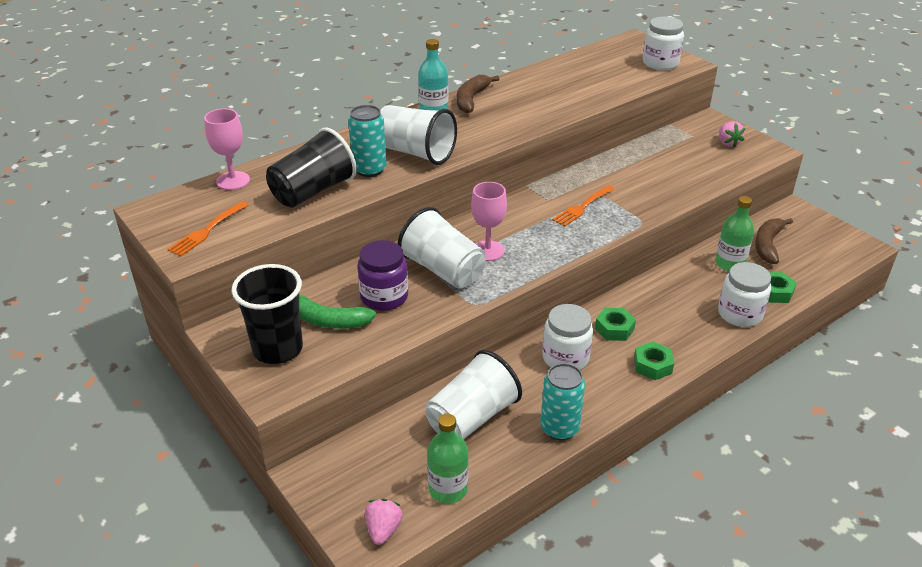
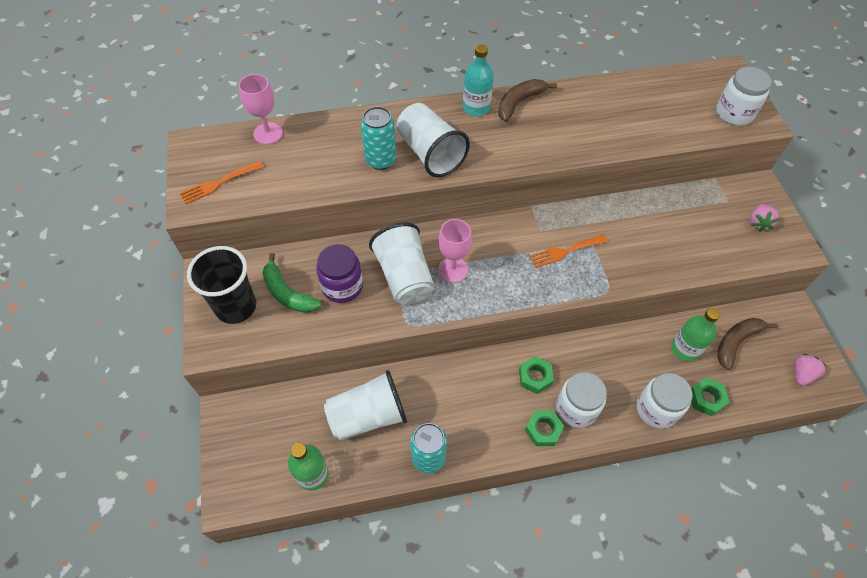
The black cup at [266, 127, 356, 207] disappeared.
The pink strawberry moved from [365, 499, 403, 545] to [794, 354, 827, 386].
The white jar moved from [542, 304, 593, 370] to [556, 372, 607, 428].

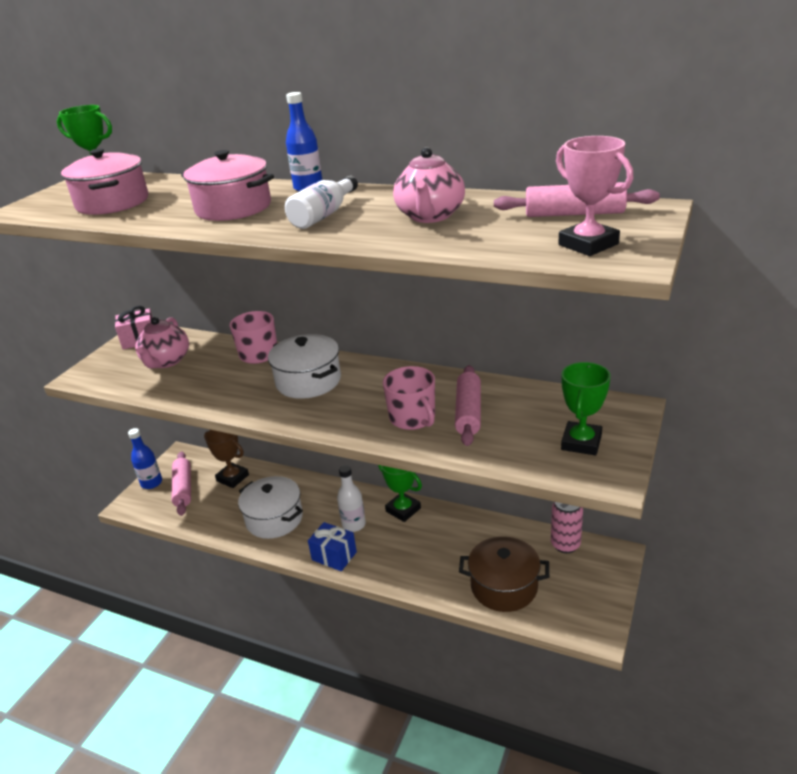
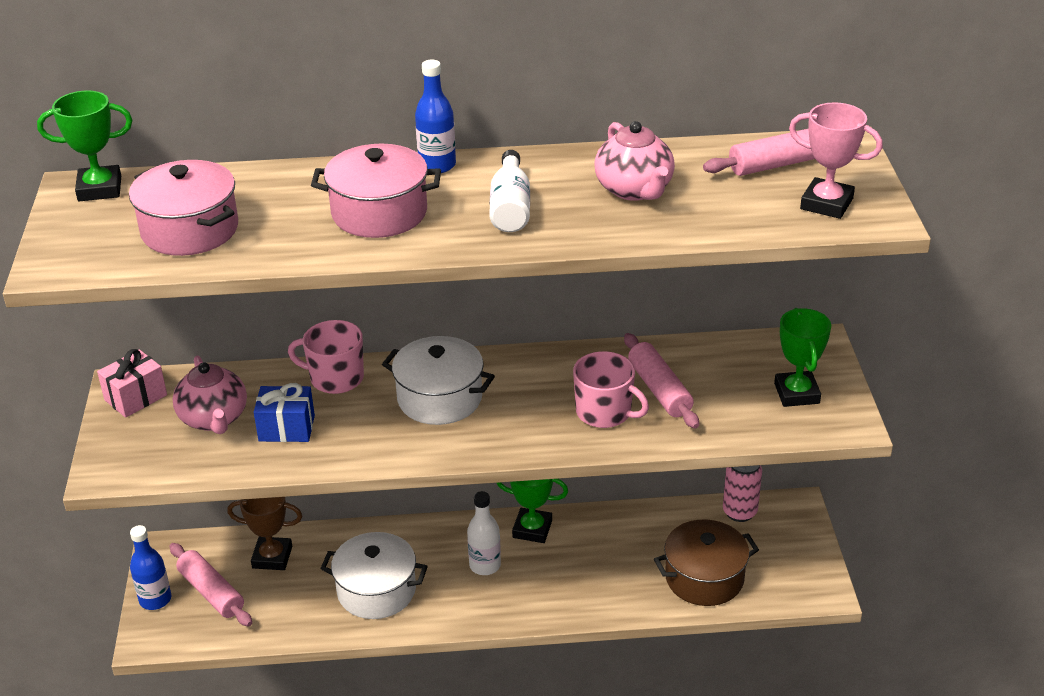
The blue gift moved from [308, 522, 357, 571] to [254, 383, 315, 442].

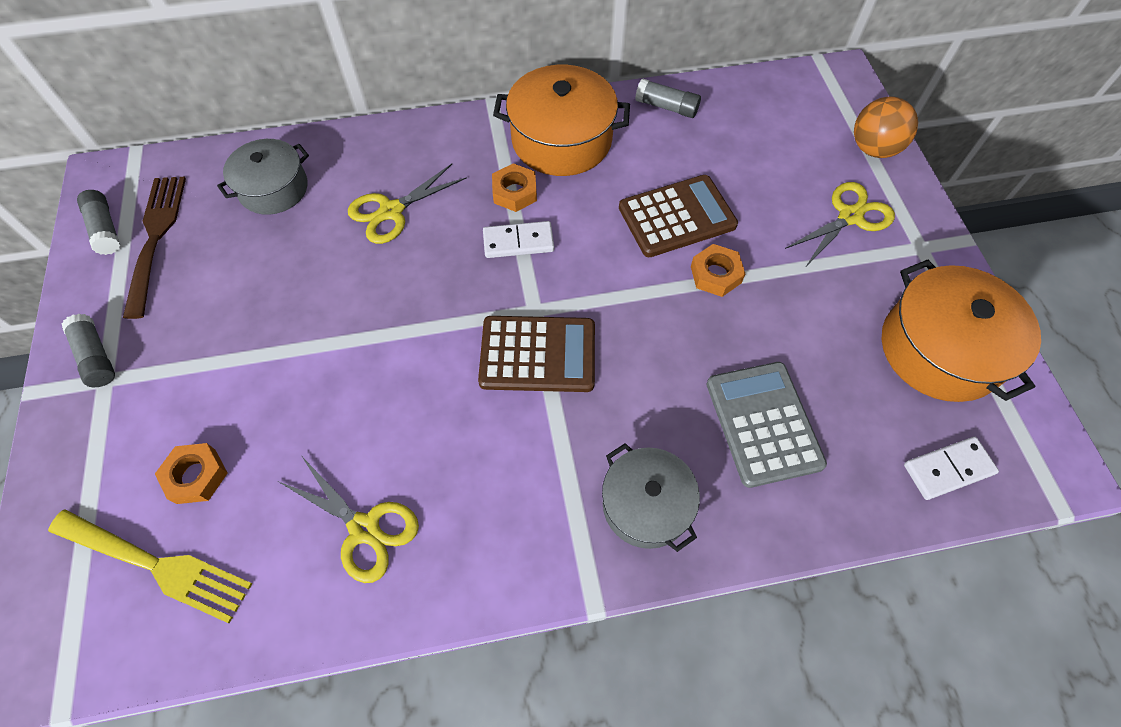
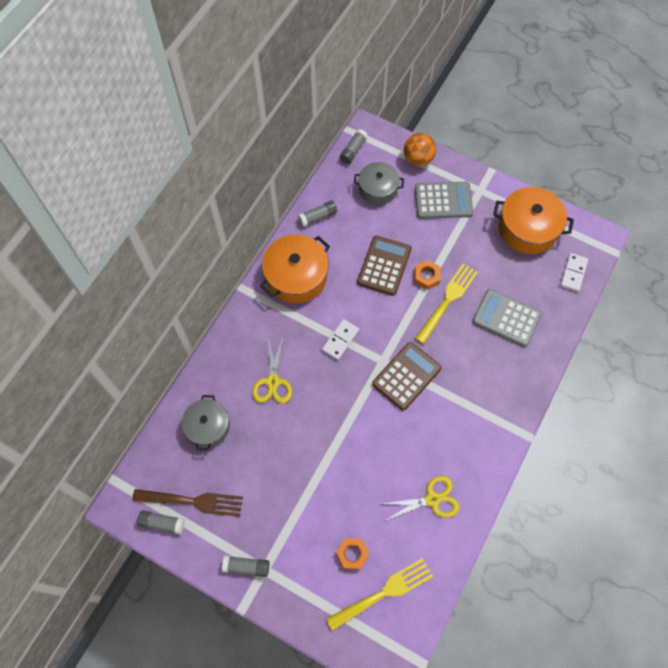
The orange nut at [492, 163, 537, 212] disappeared.
The grey glue stick at [340, 129, 368, 164] appeared.
The yellow fork at [415, 263, 478, 344] appeared.
The grey pot moved from [602, 443, 700, 552] to [354, 162, 404, 205].
The yellow scissors at [785, 182, 895, 266] was replaced by the grey calculator at [415, 182, 473, 219].
The brown fork at [123, 177, 186, 319] turned 150 degrees clockwise.

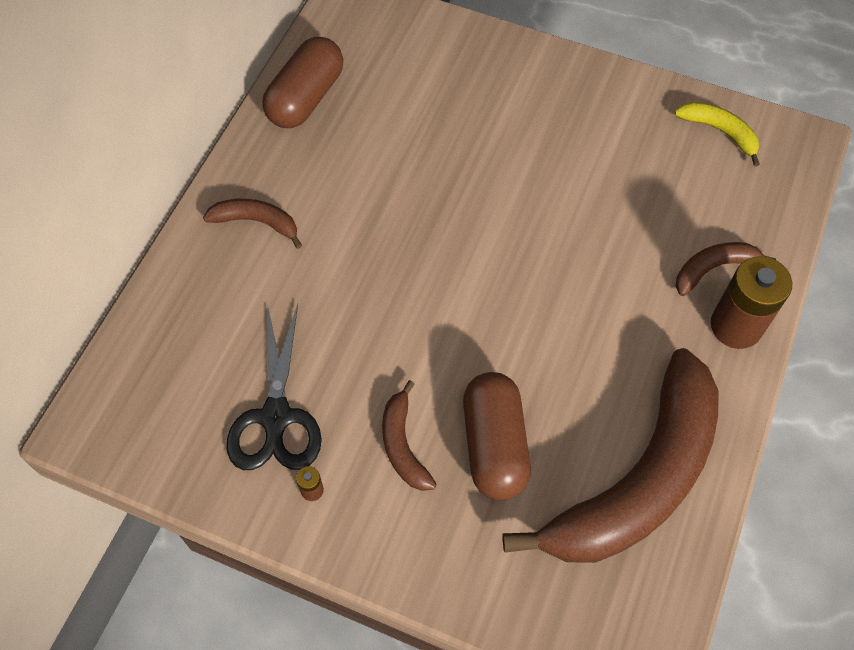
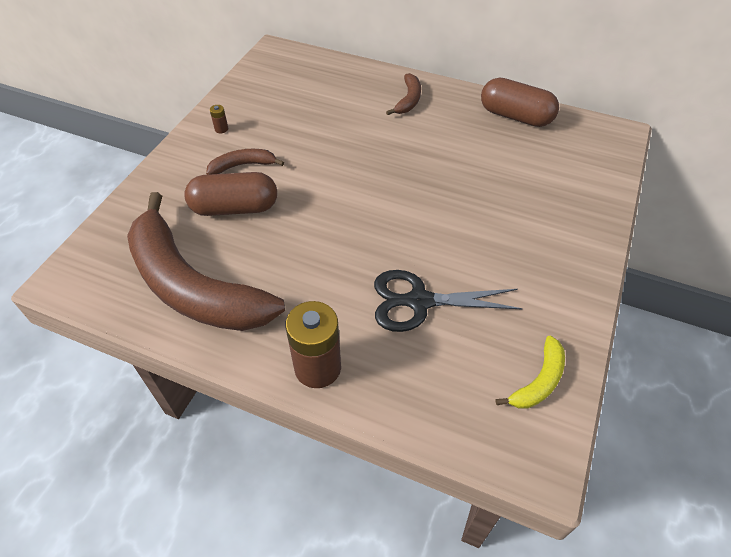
The brown banana at [676, 242, 776, 296] disappeared.
The black scissors moved from [227, 304, 322, 470] to [374, 270, 523, 332].

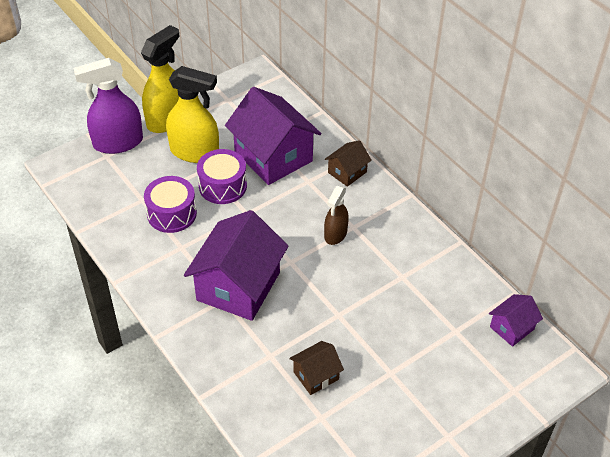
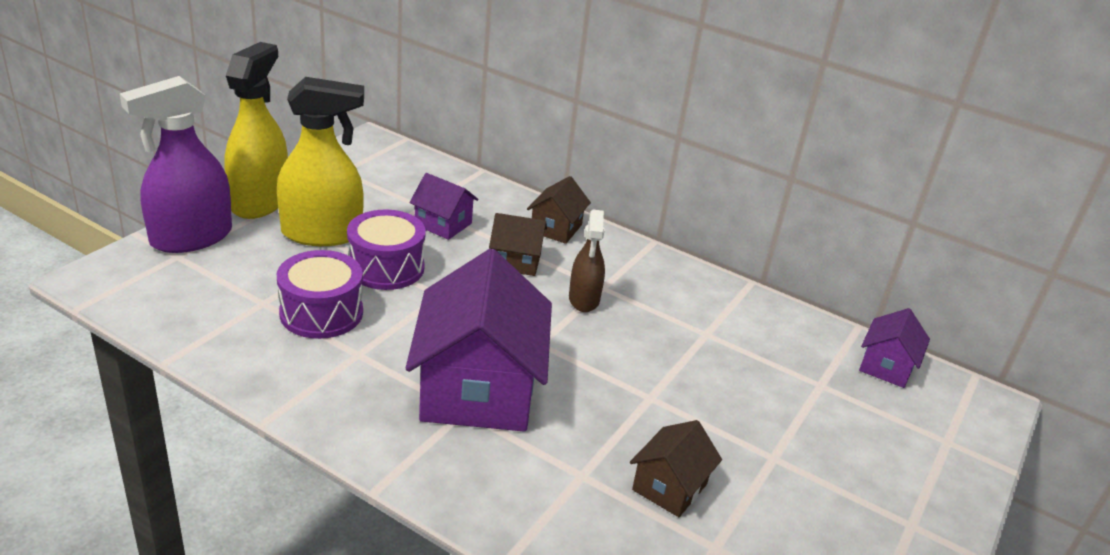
The brown house at [489, 213, 547, 276] appeared.
The purple house at [225, 87, 321, 185] changed to 0.48 times the size.

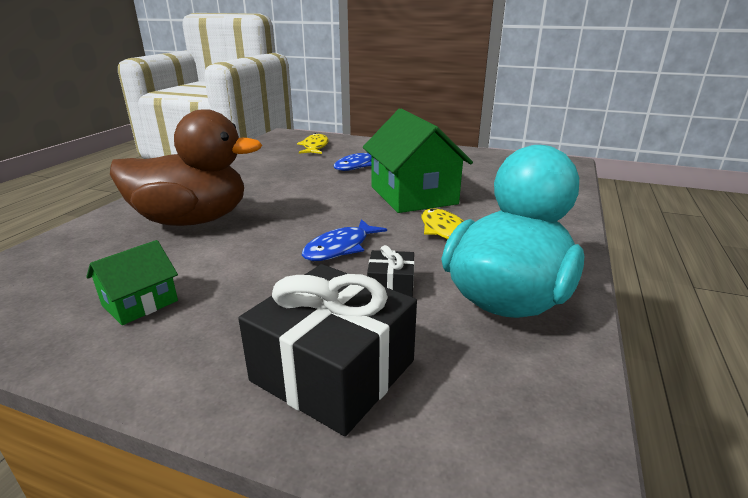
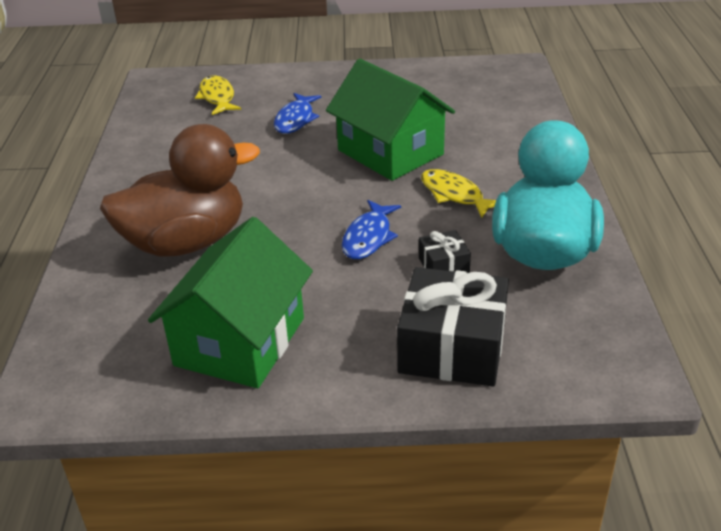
The green house at [86, 240, 178, 325] changed to 2.01 times the size.

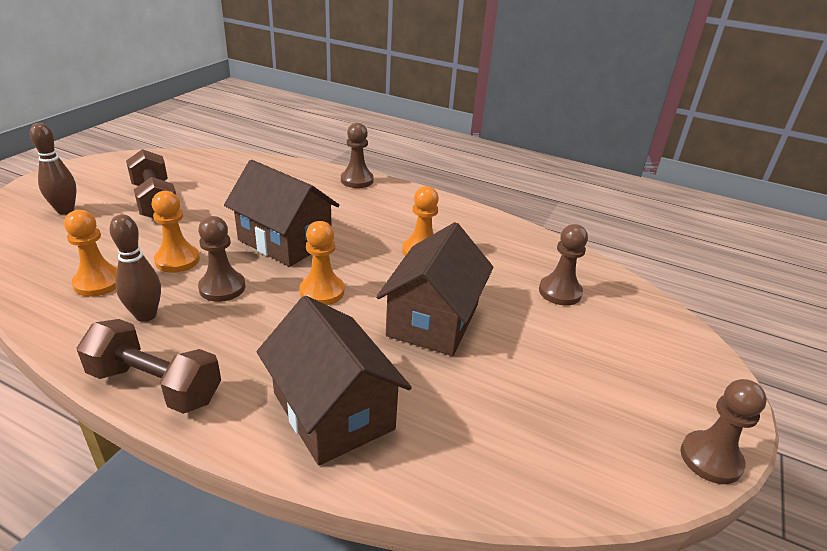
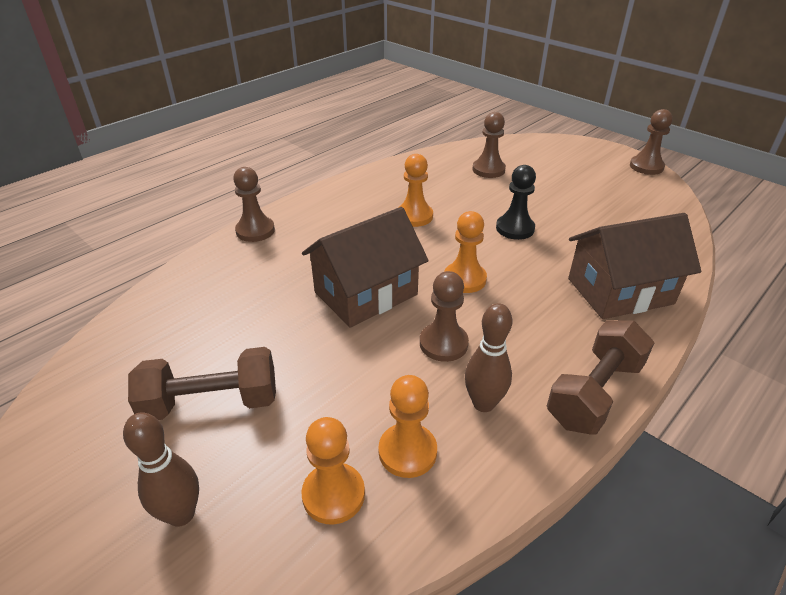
The orange pawn moved from [152, 191, 200, 273] to [301, 417, 365, 525].
The brown house at [376, 222, 494, 356] was replaced by the black pawn at [496, 165, 536, 240].

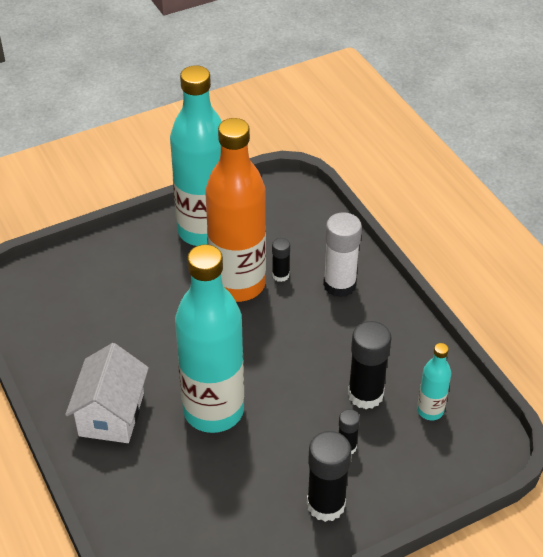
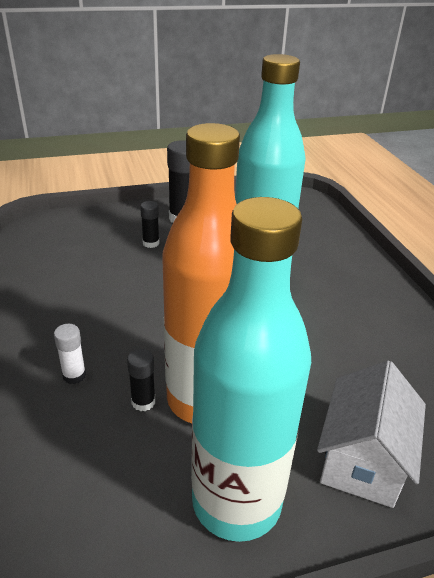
The black glue stick at [348, 321, 391, 409] disappeared.
The turquoise bottle at [417, 343, 451, 420] disappeared.
The white house moved from [65, 343, 149, 443] to [317, 360, 426, 508].
The white glue stick at [323, 212, 362, 297] changed to 0.53 times the size.

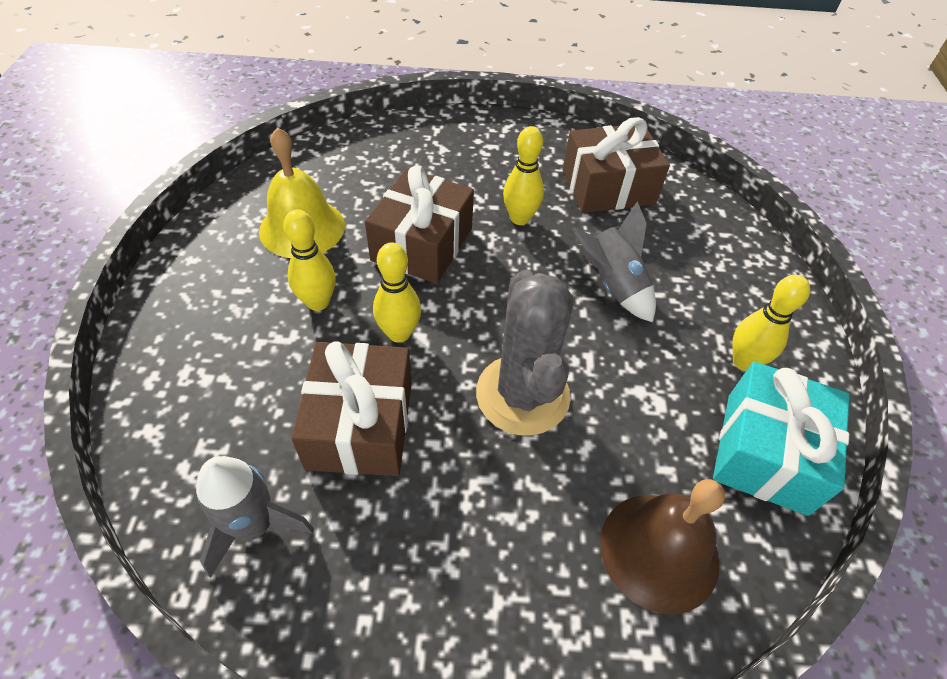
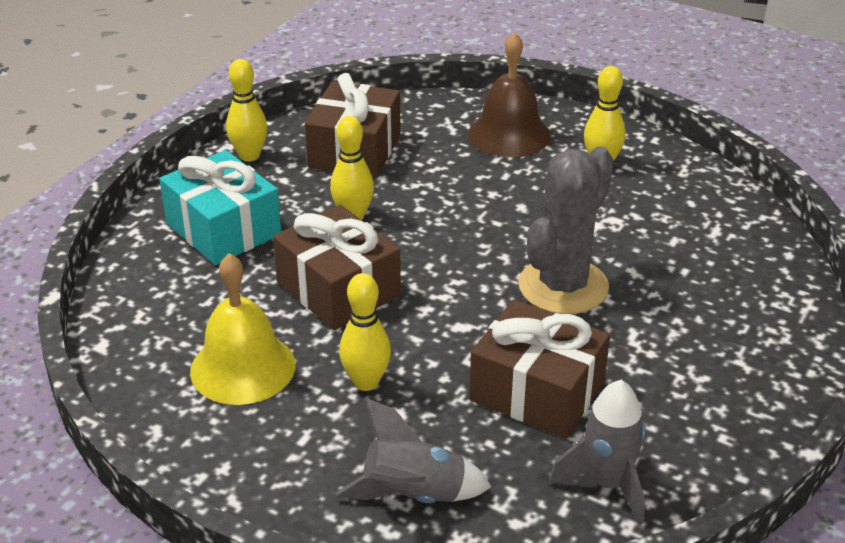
The yellow bowling pin moved from [373, 242, 421, 343] to [226, 59, 268, 161].
The grey rocket moved from [572, 201, 656, 322] to [335, 398, 491, 503].
The brown bell moved from [600, 479, 725, 614] to [468, 32, 551, 157].
The turquoise gift moved from [713, 362, 850, 516] to [159, 150, 281, 265].
The grey cactus at [476, 270, 573, 436] turned 75 degrees counterclockwise.

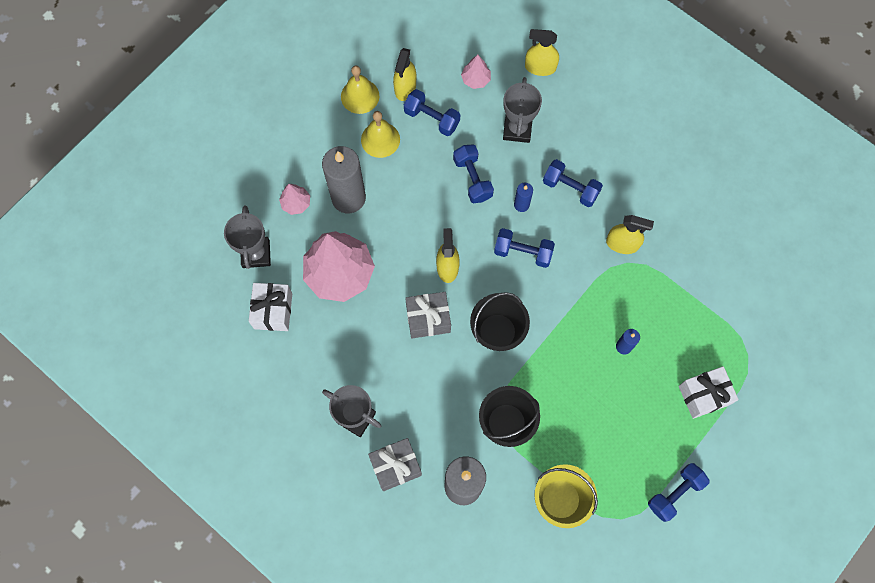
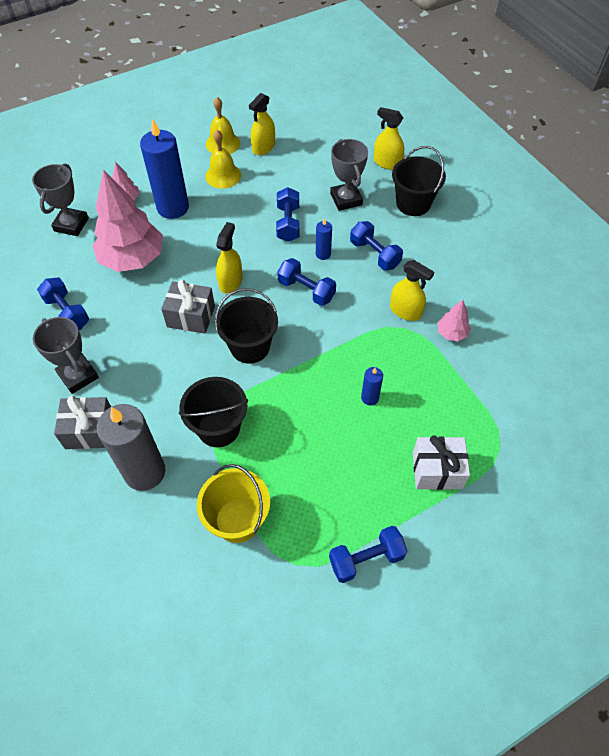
The white gift at [249, 283, 292, 331] disappeared.
The black bucket at [392, 146, 446, 216] appeared.
The blue dumbbell moved from [404, 89, 460, 136] to [37, 278, 89, 330].
The pink tree moved from [461, 55, 491, 89] to [437, 300, 471, 341].
The grey candle at [322, 146, 366, 213] became the blue candle at [140, 119, 189, 219].
The grey trophy at [503, 77, 542, 143] turned 45 degrees counterclockwise.

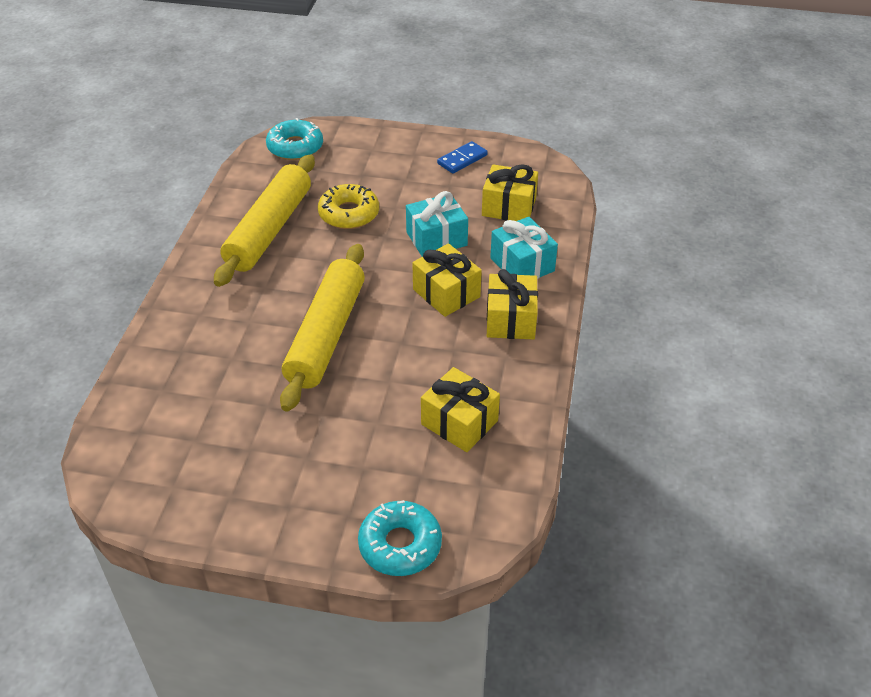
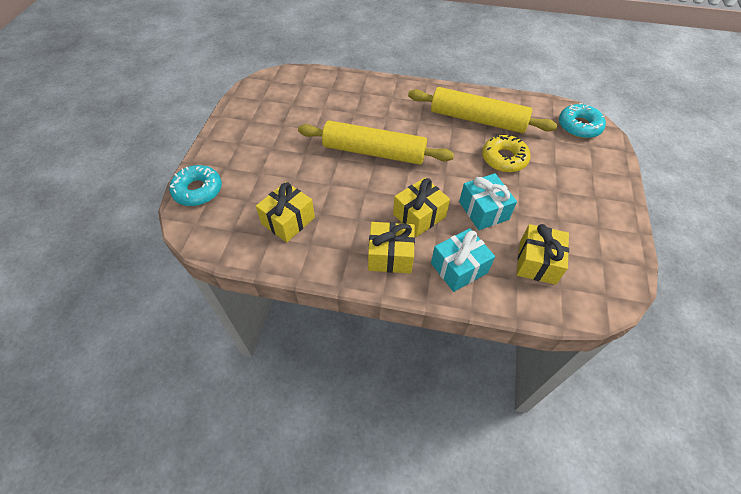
The blue domino at [437, 141, 488, 174] disappeared.

